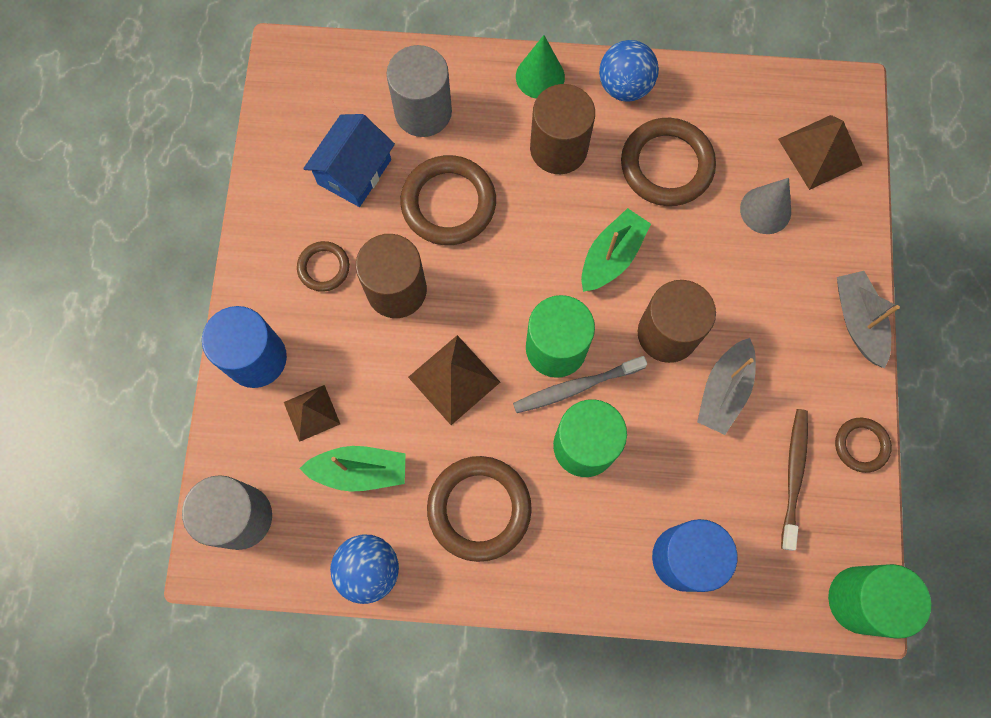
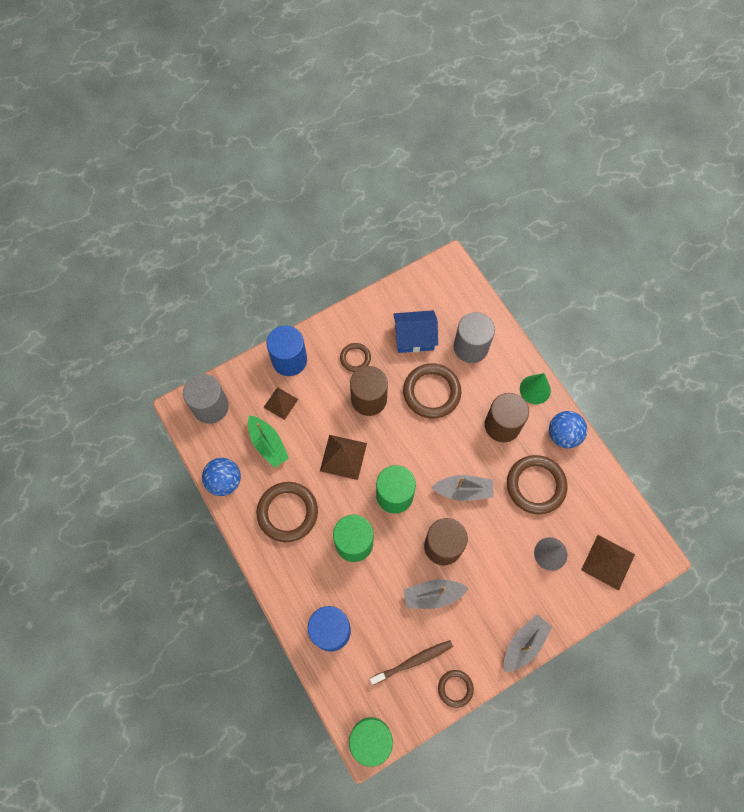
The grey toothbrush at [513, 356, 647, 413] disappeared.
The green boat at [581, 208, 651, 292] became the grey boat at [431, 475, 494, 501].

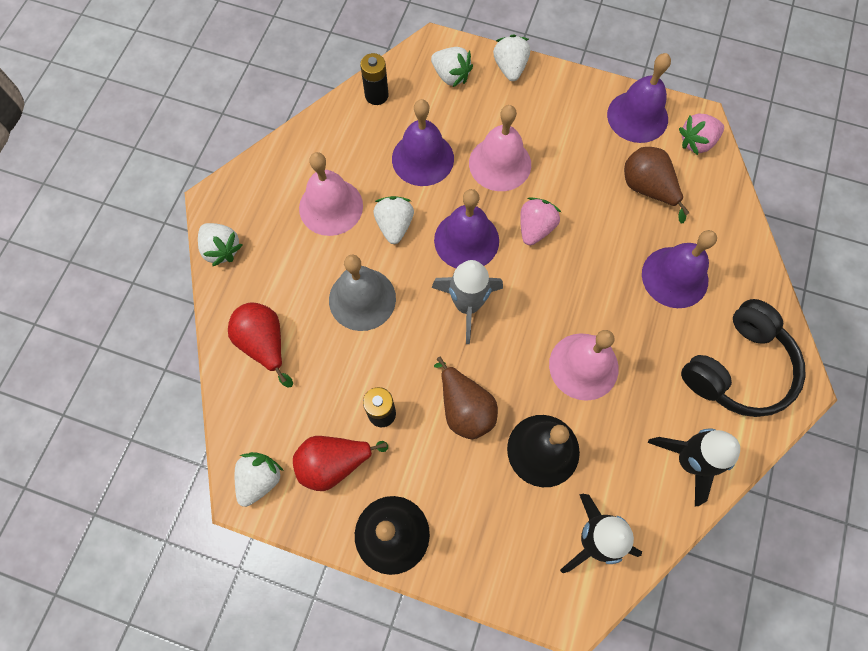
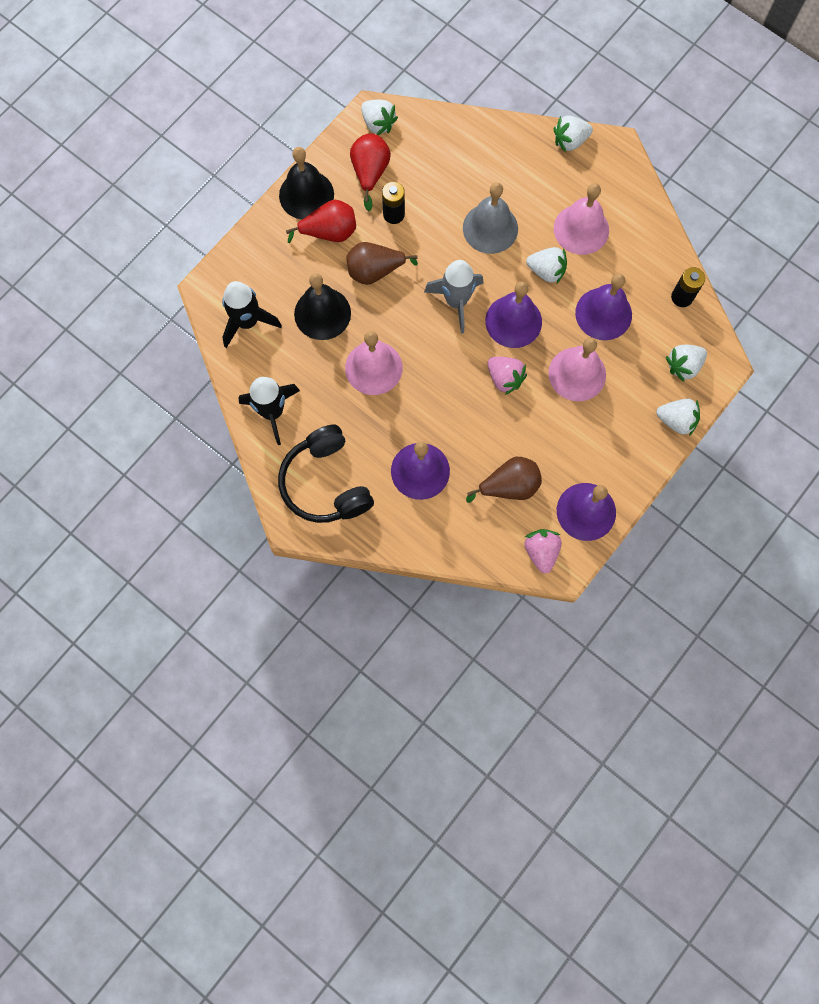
The red pear moved from [228, 302, 293, 387] to [286, 200, 356, 243].

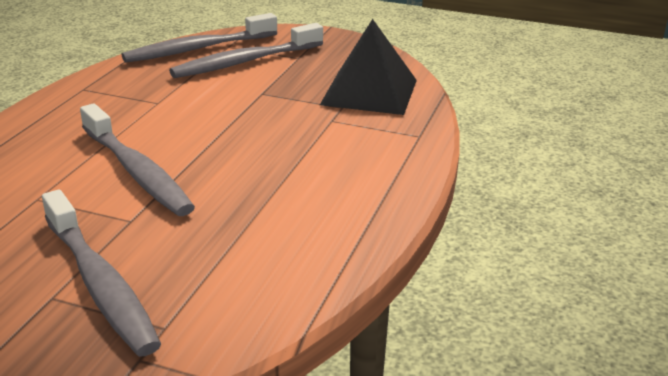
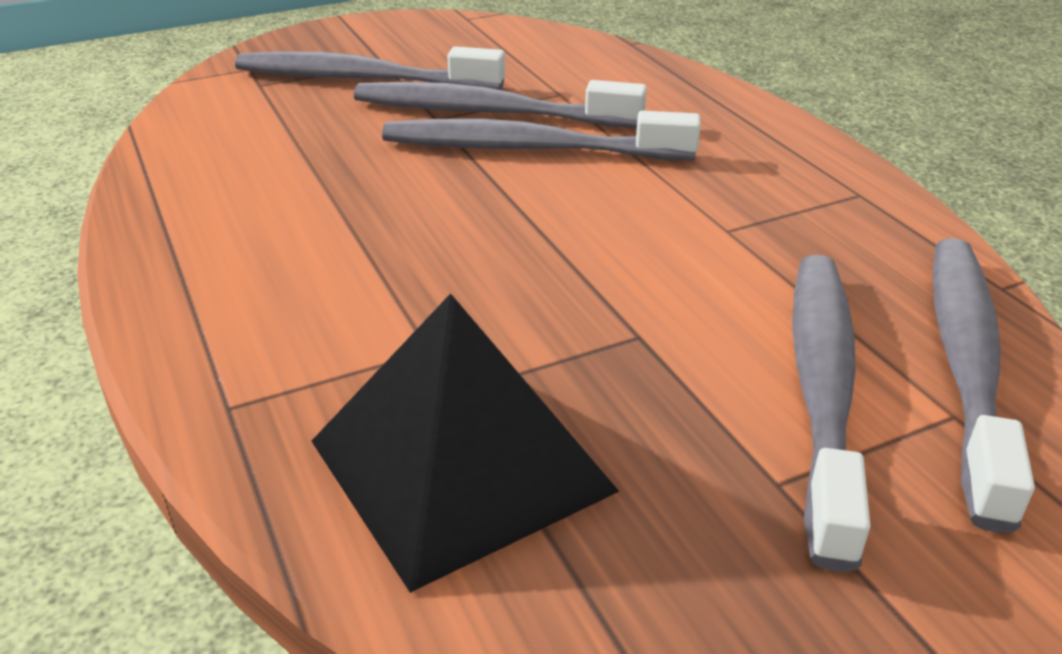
The grey toothbrush at [354, 80, 647, 128] appeared.

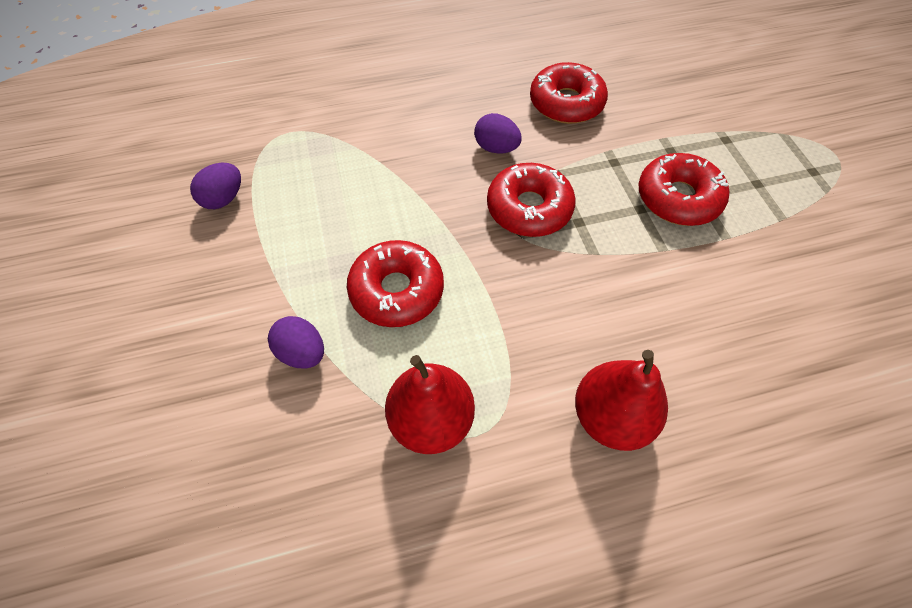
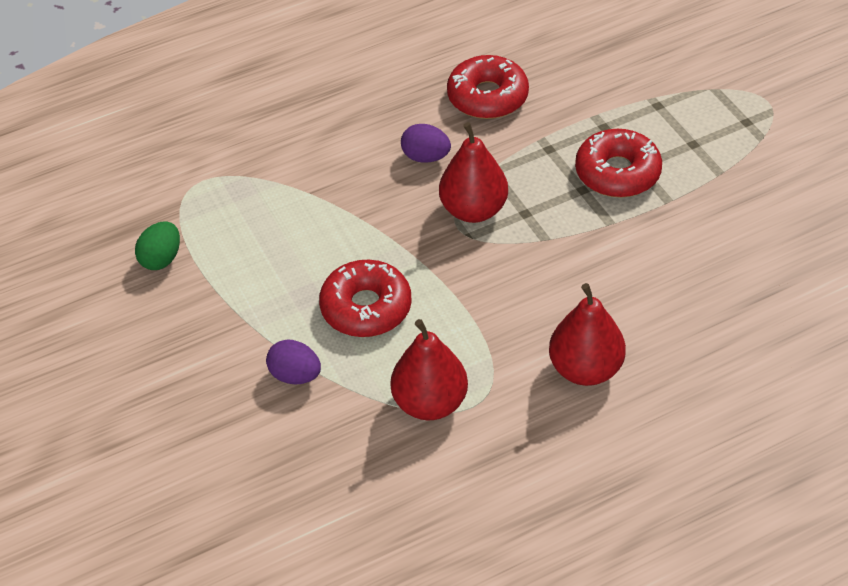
The red donut at [487, 163, 576, 237] was replaced by the red pear at [439, 122, 508, 223].
The purple egg at [190, 163, 241, 209] became the green egg at [135, 221, 180, 270].

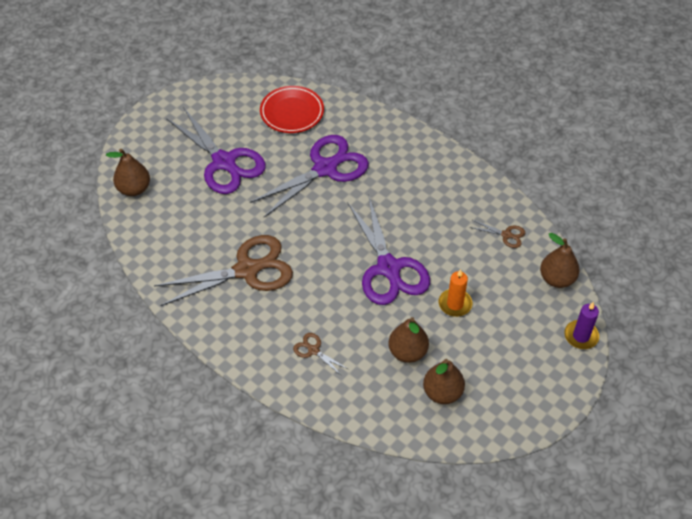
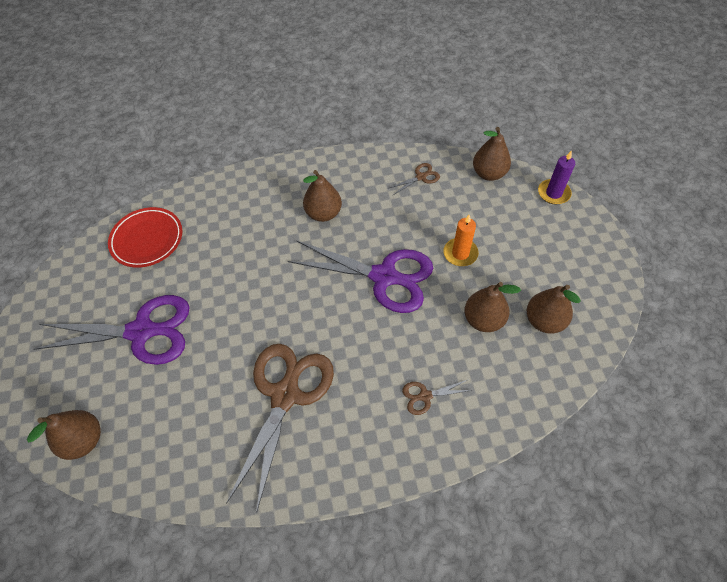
The purple scissors at [250, 135, 369, 217] disappeared.
The brown pear at [303, 170, 342, 222] appeared.

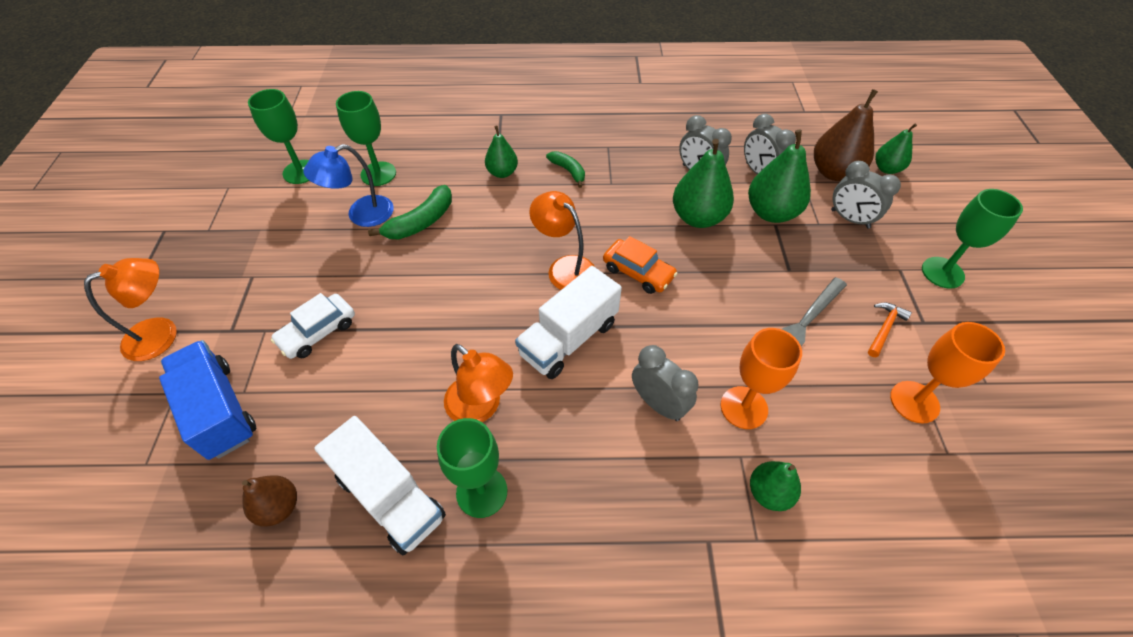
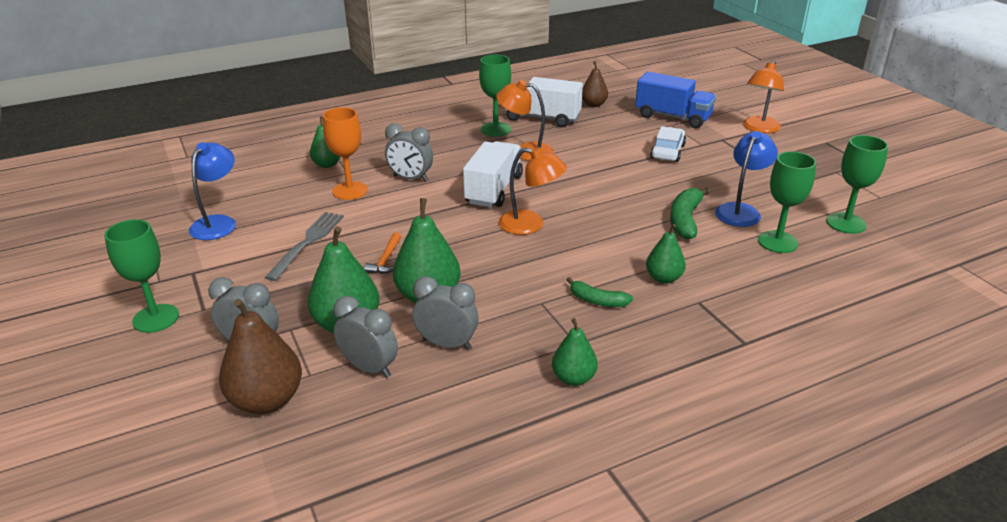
The orange car at [603, 236, 678, 294] disappeared.
The orange hammer moved from [868, 303, 912, 357] to [364, 232, 401, 274].
The green pear moved from [875, 124, 917, 174] to [552, 318, 598, 386].
The orange goblet at [890, 322, 1005, 423] was replaced by the blue lamp at [189, 142, 236, 240].

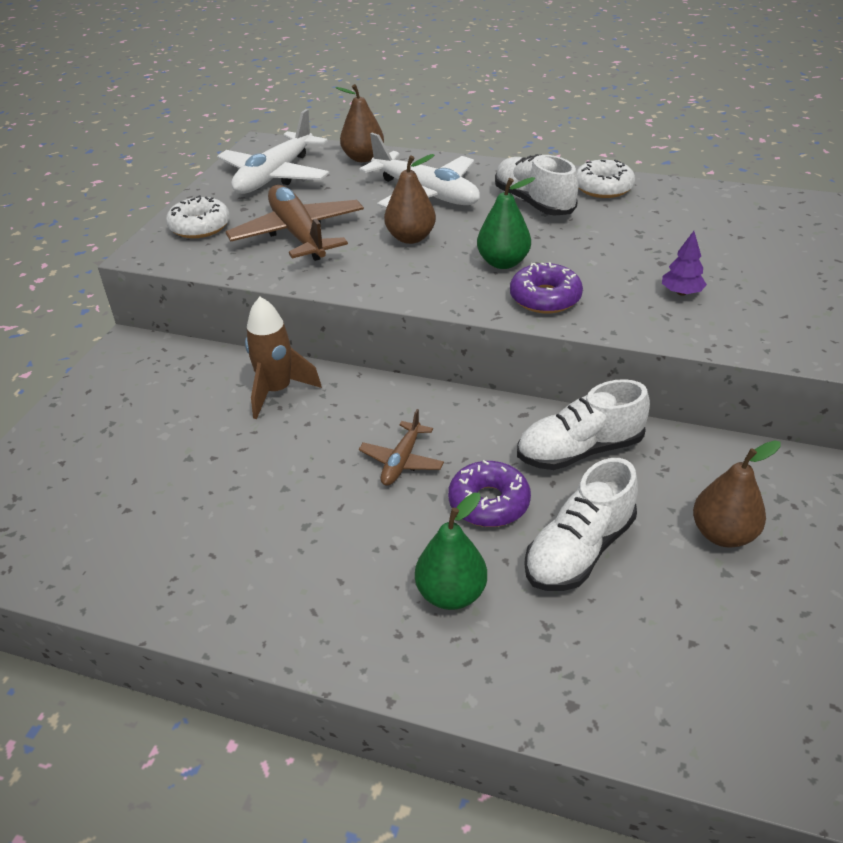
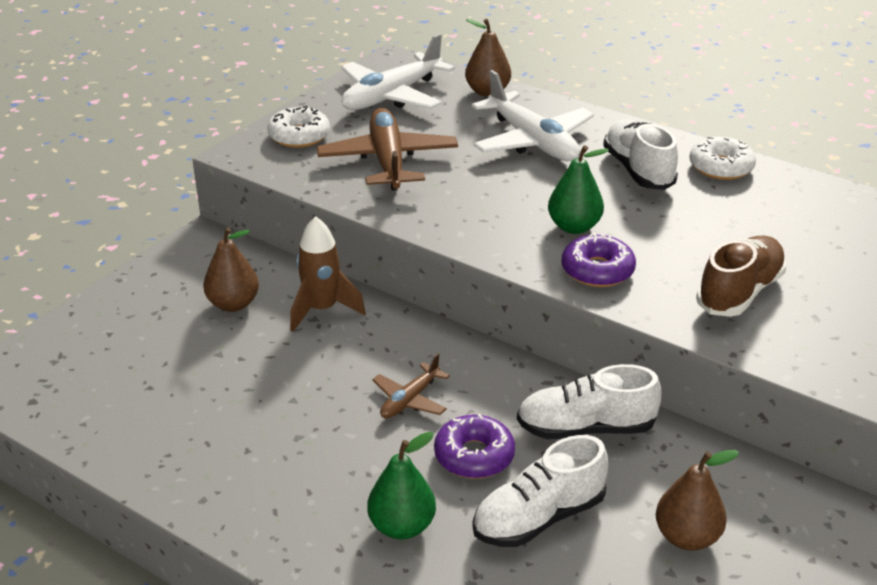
The brown pear moved from [384, 154, 436, 244] to [203, 227, 259, 312].
The purple tree at [662, 231, 707, 296] was replaced by the brown shoe at [696, 236, 787, 317].

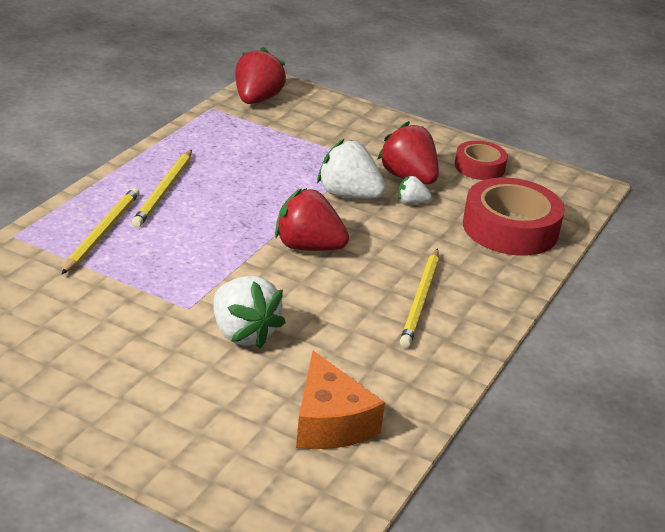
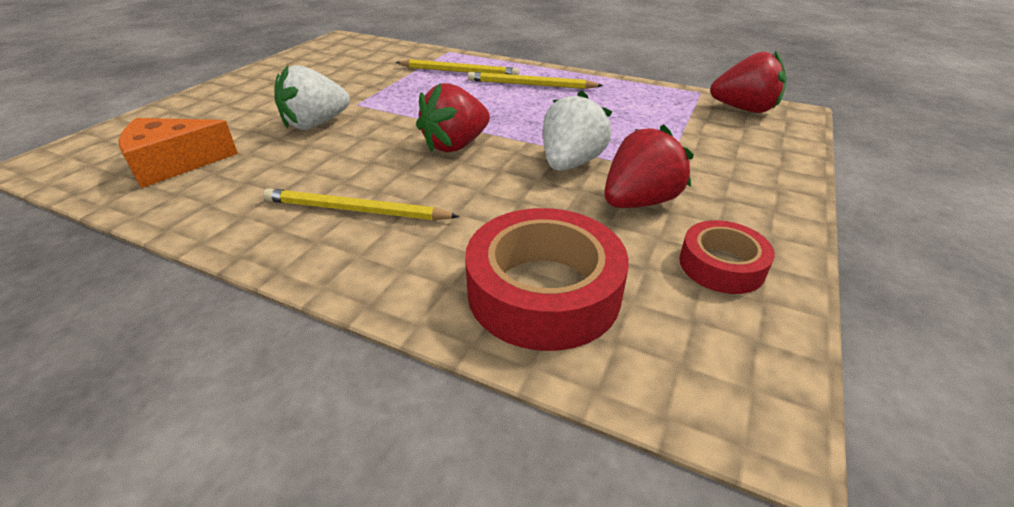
The white strawberry at [398, 176, 432, 204] disappeared.
The red strawberry at [275, 188, 349, 251] turned 150 degrees counterclockwise.

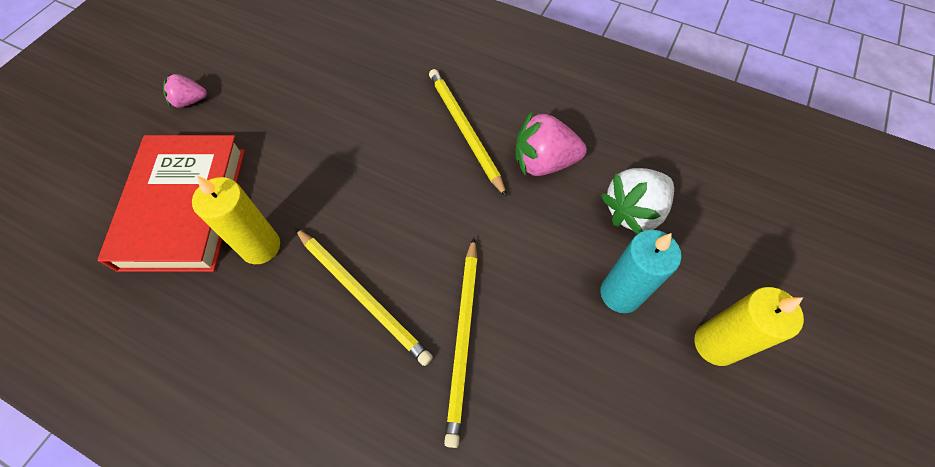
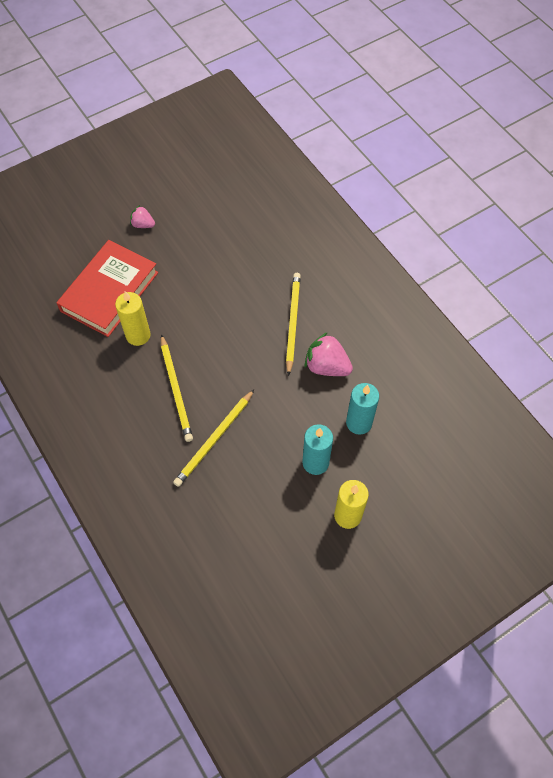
The white strawberry at [601, 168, 674, 234] was replaced by the turquoise candle at [346, 383, 379, 435].

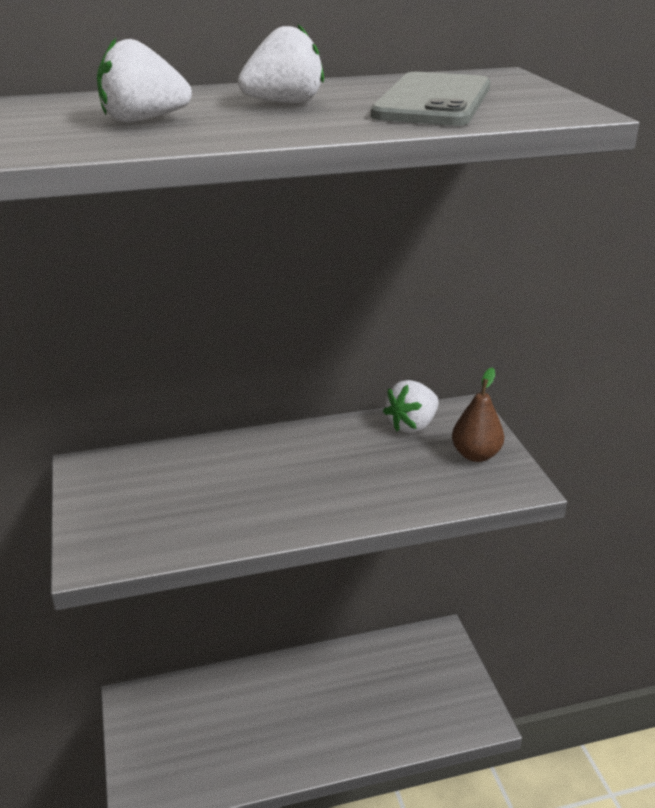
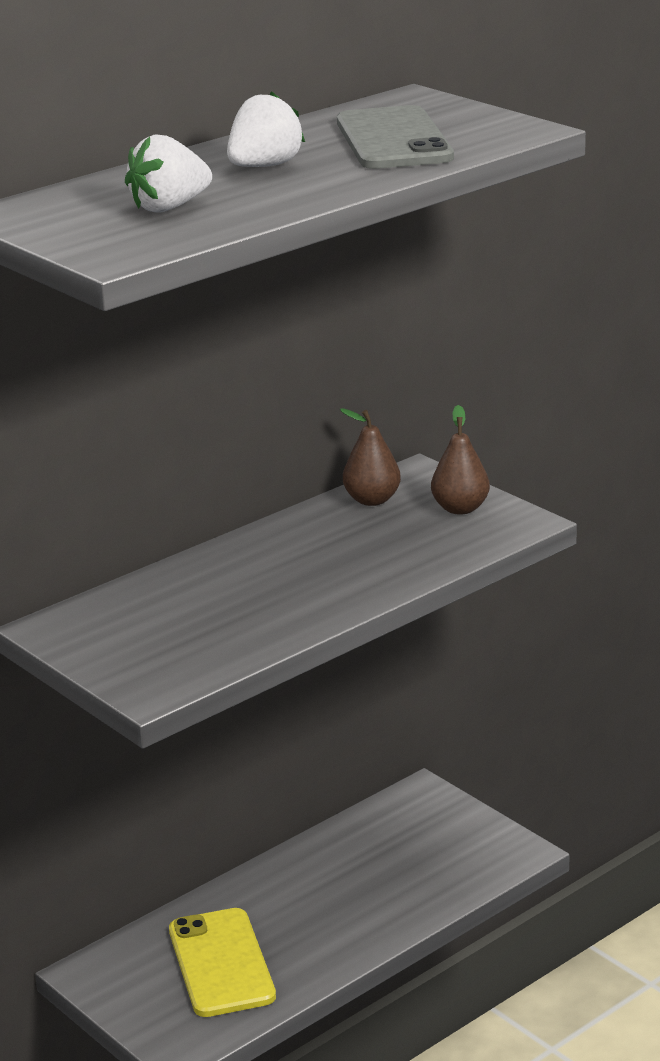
The yellow phone at [169, 908, 276, 1017] appeared.
The white strawberry at [383, 380, 439, 433] was replaced by the brown pear at [340, 408, 401, 506].

